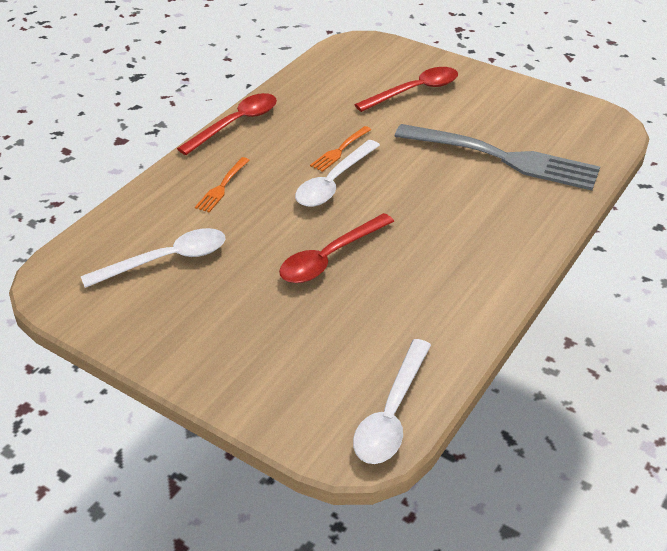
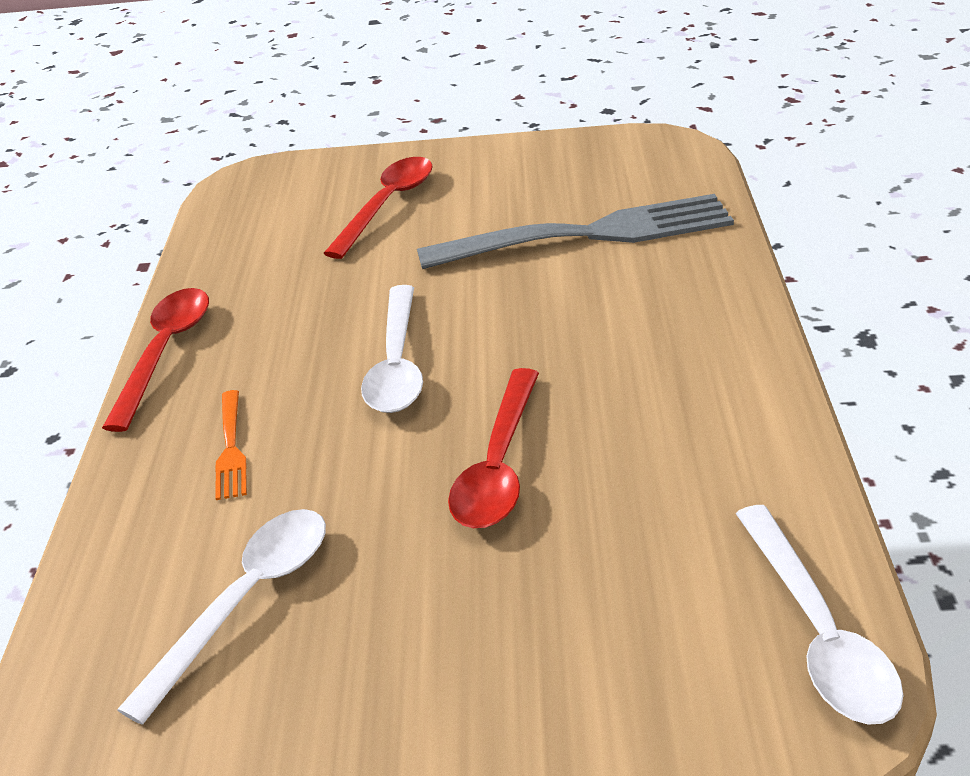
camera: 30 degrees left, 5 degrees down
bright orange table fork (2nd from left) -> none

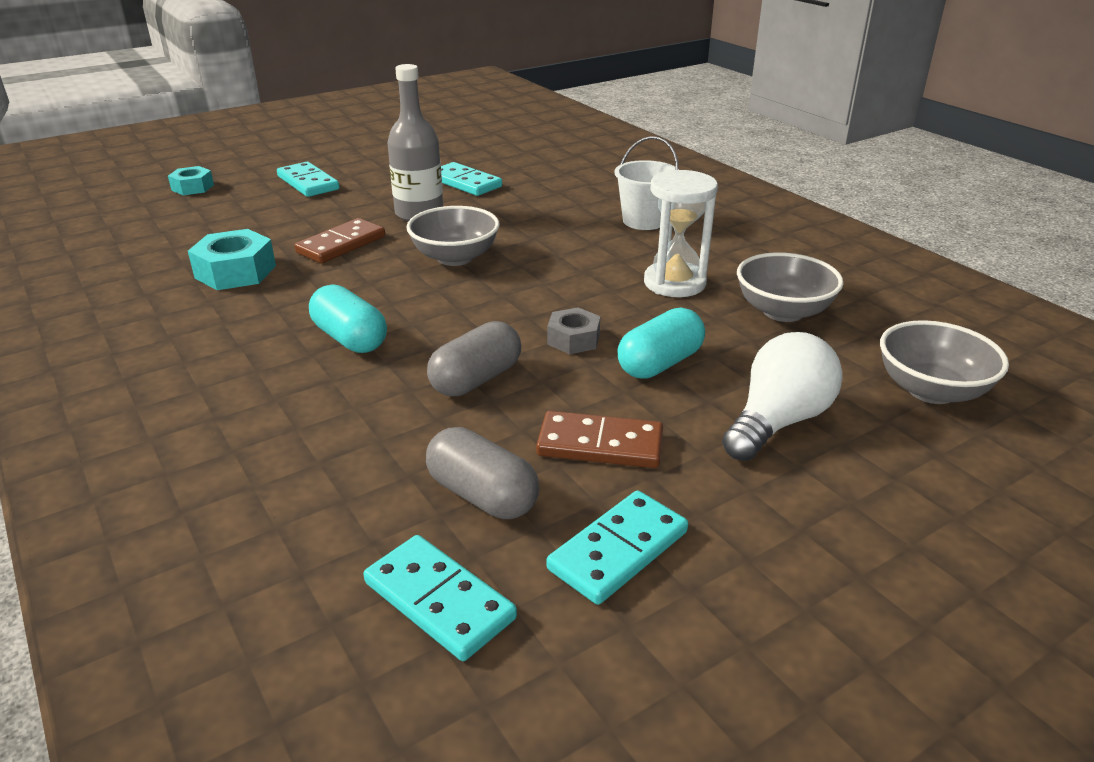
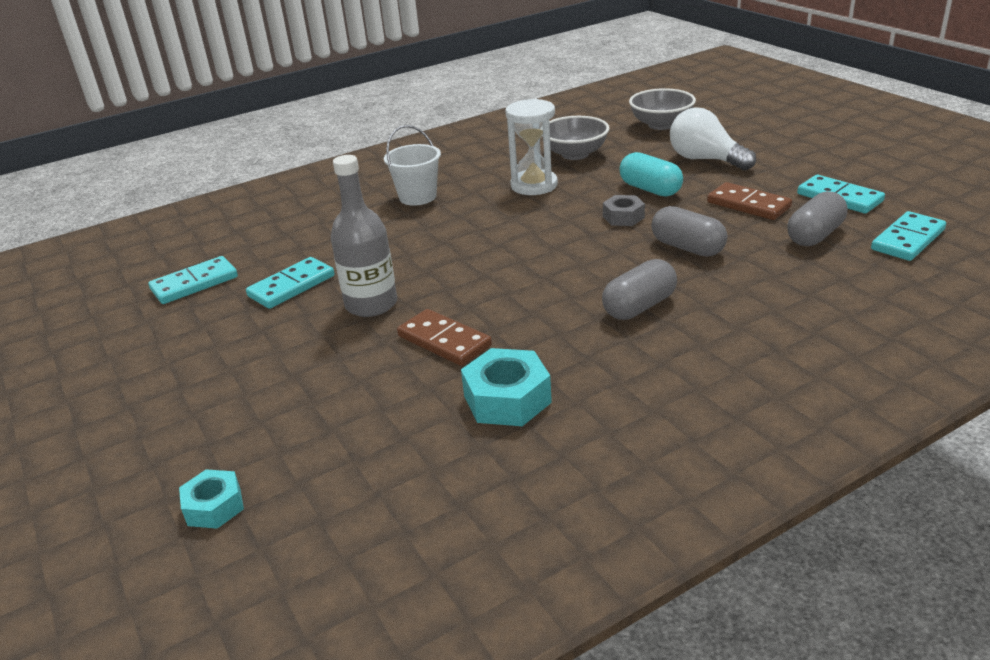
camera: 85 degrees left, 0 degrees up
aqua domino (1st from left), moved
gray serving bowl (1st from left) -> none
aqua pill shape (1st from left) -> gray pill shape (1st from left)
dark brown domino (2nd from left), 60 degrees counterclockwise

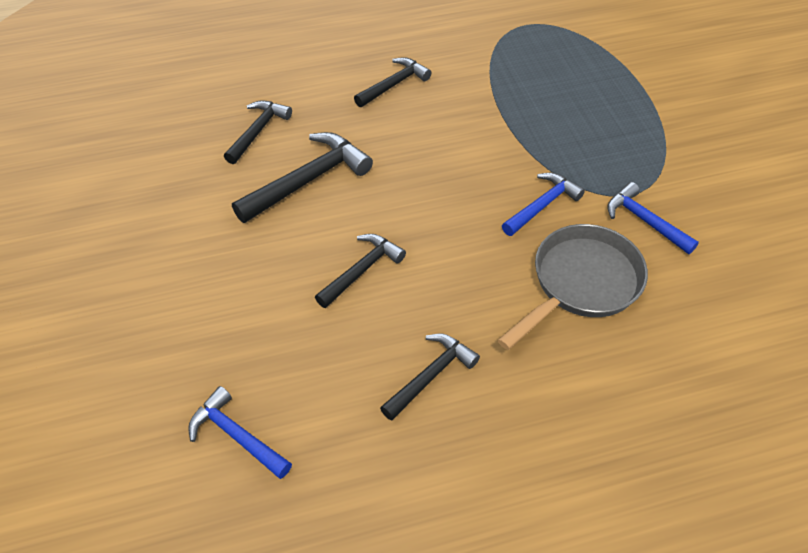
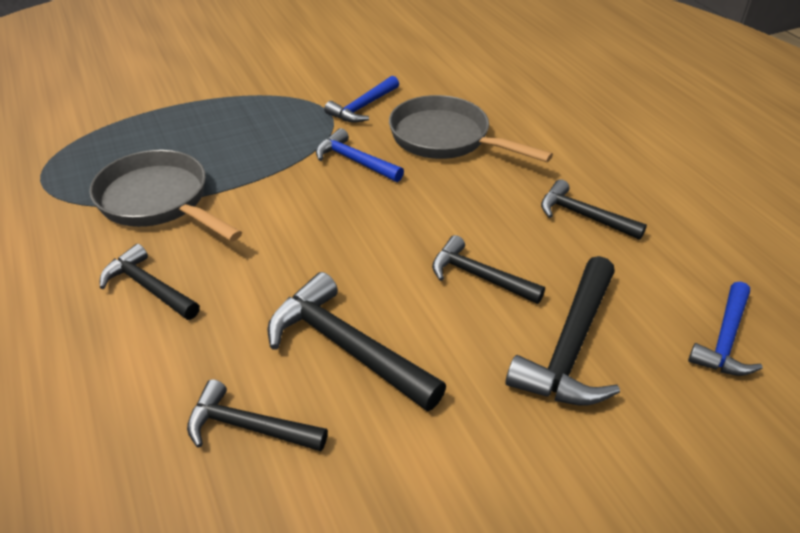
camera: 100 degrees left, 10 degrees down
none -> gray pan (1st from left)
none -> jet-black claw hammer (5th from left)

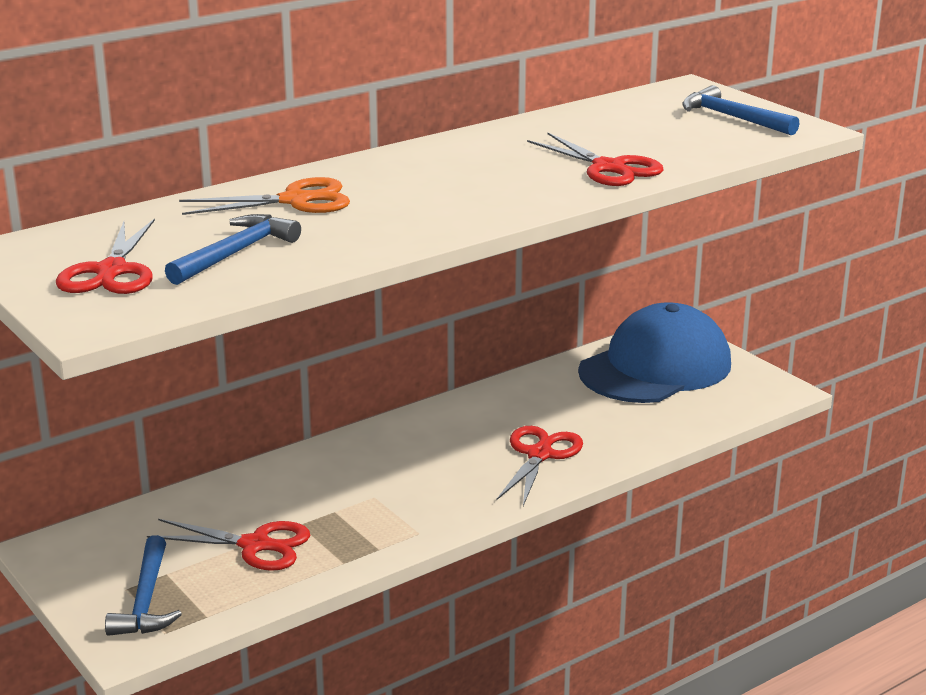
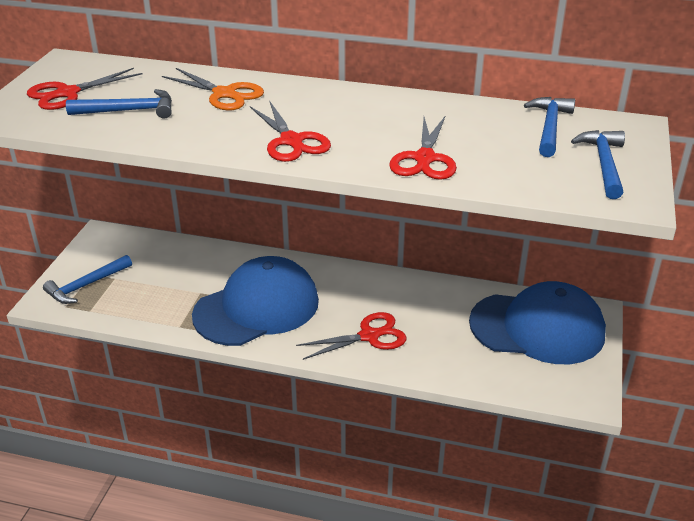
camera: 50 degrees right, 10 degrees up
crimson pair of scissors (2nd from left), moved
none -> blue claw hammer (3rd from left)
none -> blue baseball cap (1st from left)

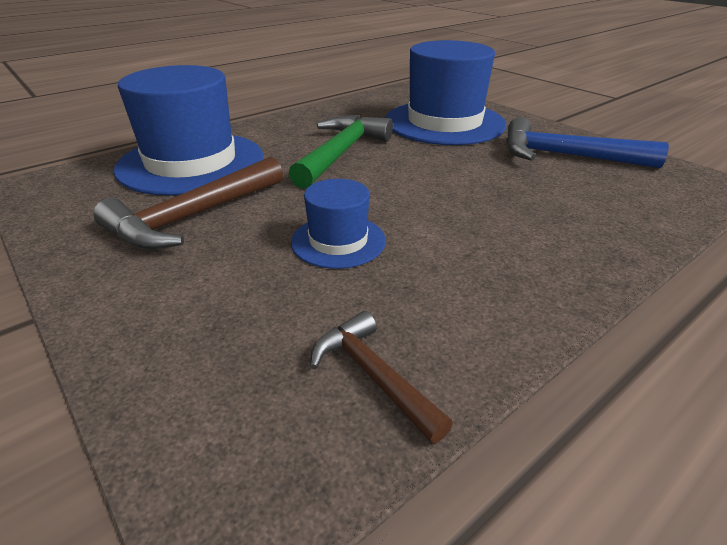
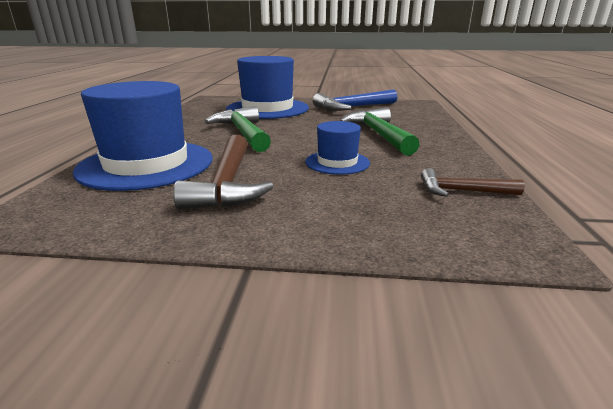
camera: 45 degrees left, 10 degrees down
none -> emerald claw hammer (2nd from left)

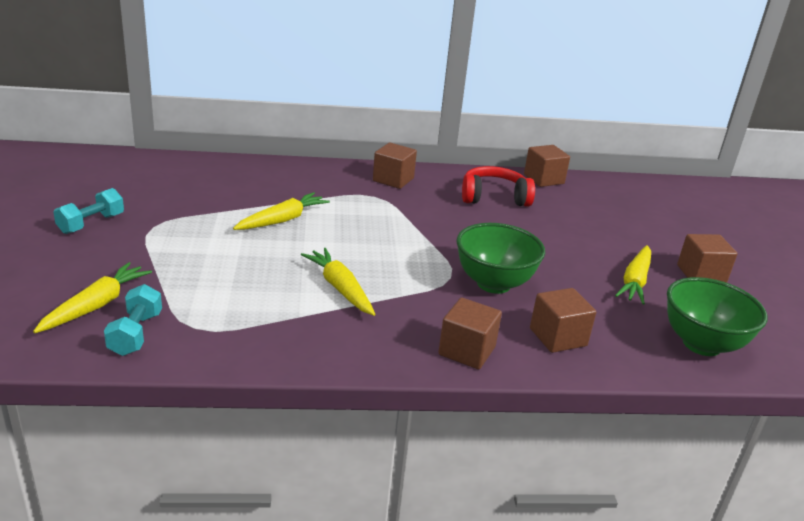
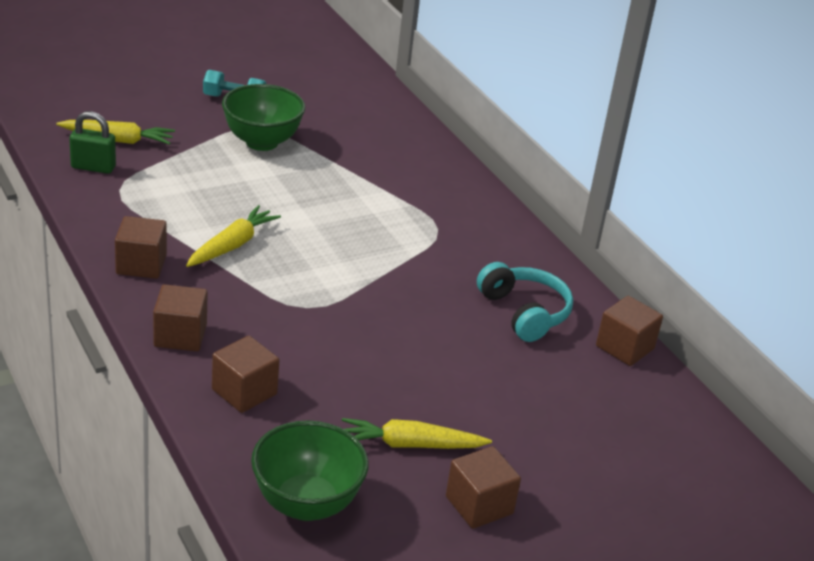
camera: 65 degrees right, 5 degrees up
dark brown cube (1st from left), moved
crimson headset -> aqua headset
golden toy carrot (2nd from left) -> none
emerald serving bowl (1st from left), moved
aqua dumbbell (2nd from left) -> emerald padlock

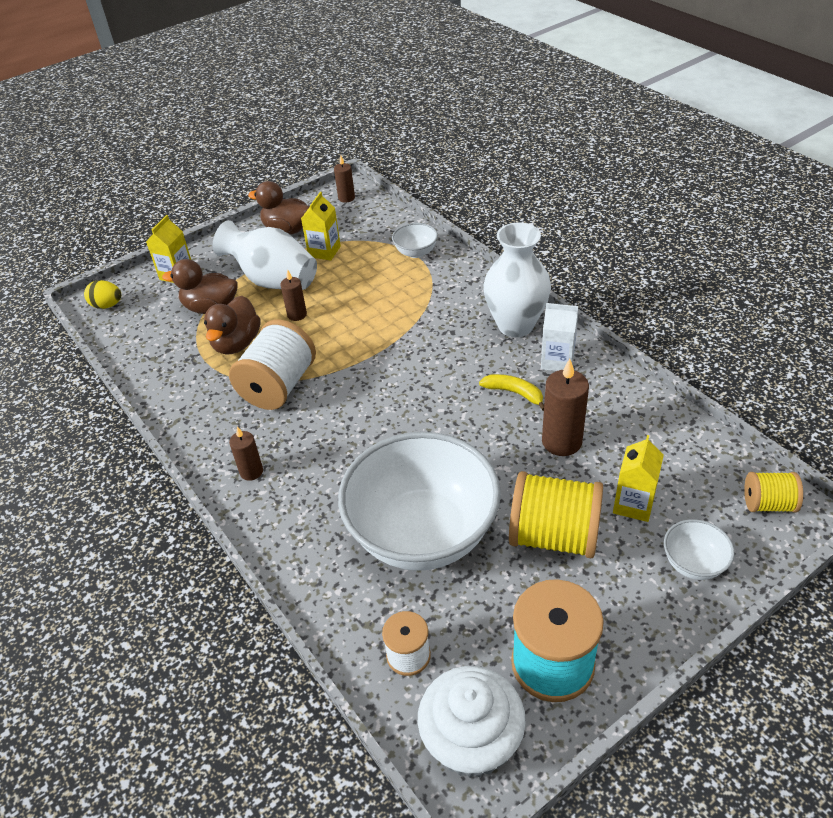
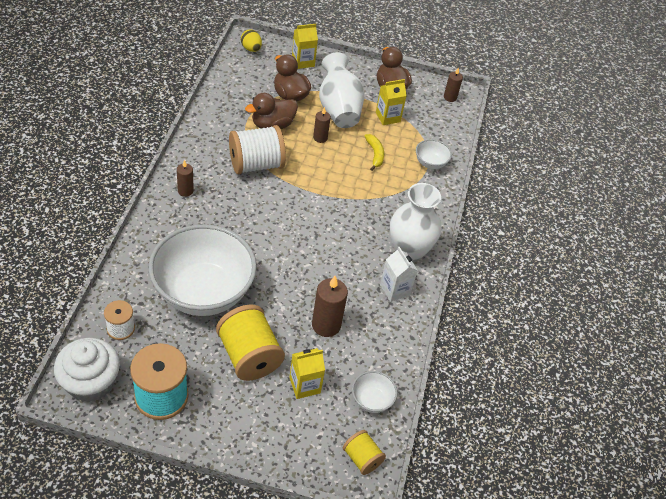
camera: 40 degrees right, 5 degrees up
golden banana, moved
pure white serving bowl (3rd from left in the first image) -> pure white serving bowl (2nd from left), moved

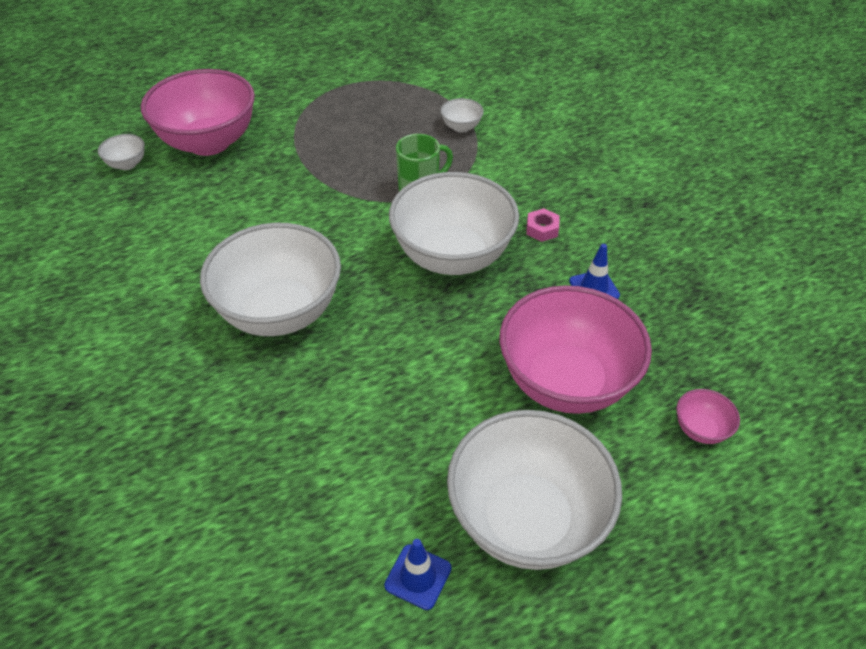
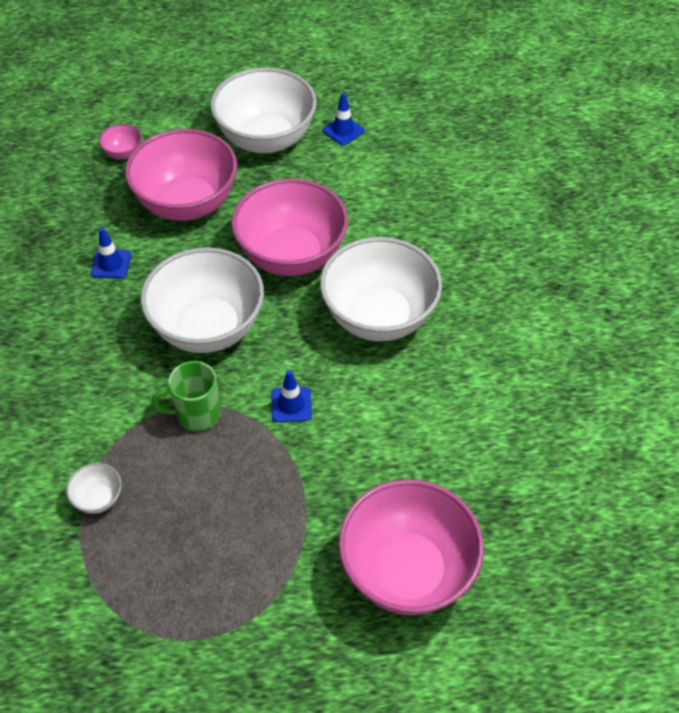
camera: 160 degrees left, 5 degrees up
pure white serving bowl (1st from left) -> none
rosy hexagon nut -> none
none -> rosy serving bowl (3rd from left)
none -> blue road cone (2nd from left)

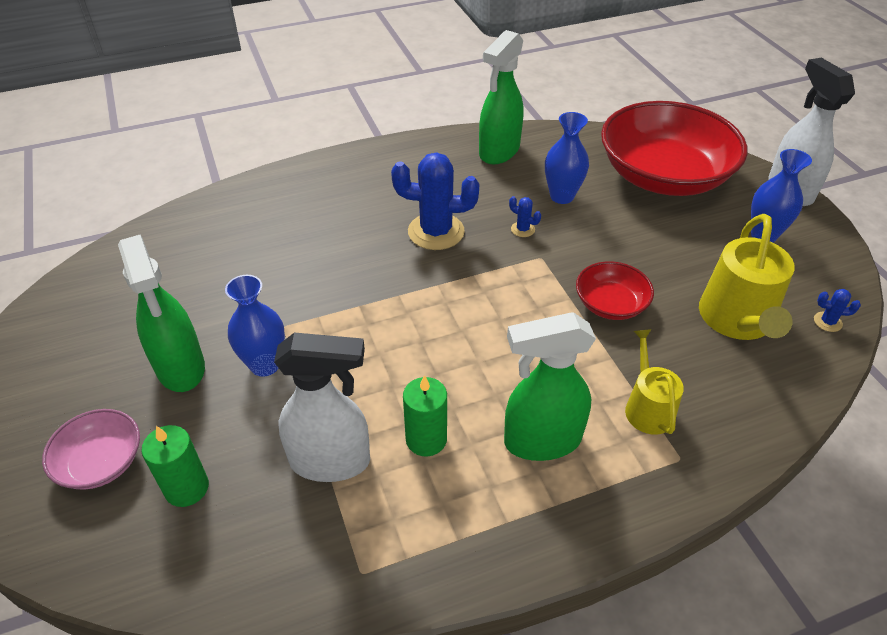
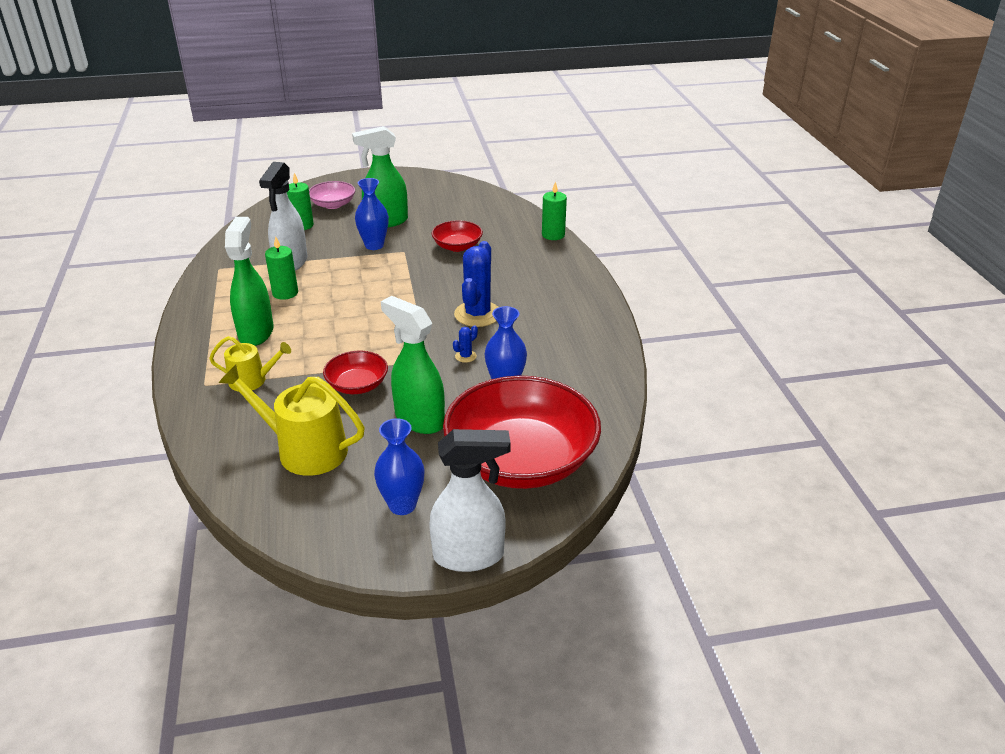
camera: 100 degrees right, 10 degrees down
emerald spray cleaner (2nd from left in the first image) -> emerald spray cleaner (3rd from left), moved
blue saguaro cactus (3rd from left) -> none
none -> emerald pillar candle (3rd from left)
none -> crimson serving bowl (2nd from left)

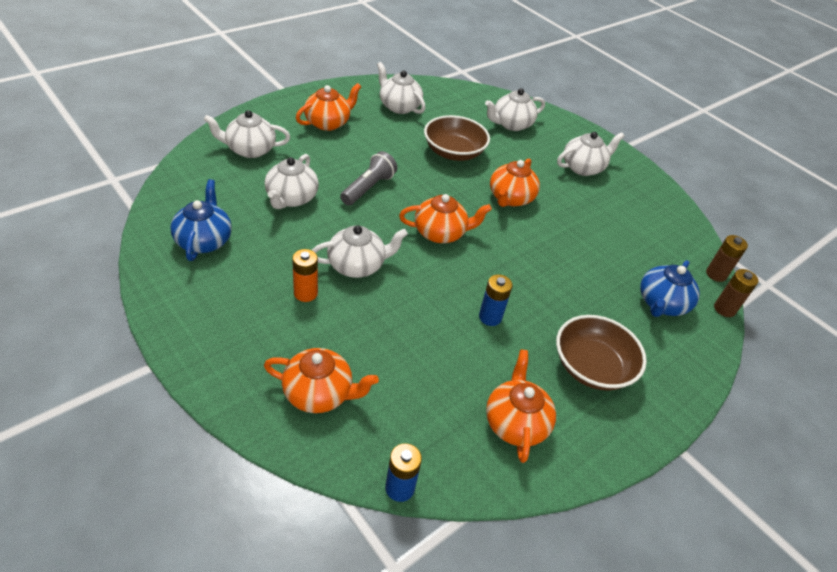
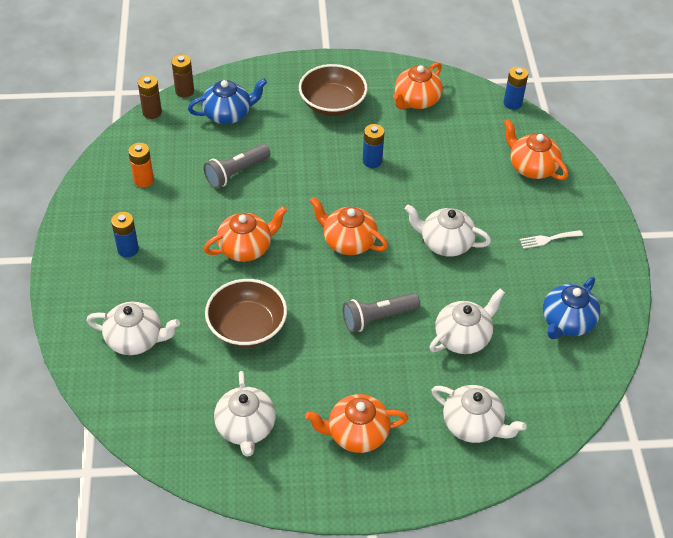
camera: 140 degrees left, 5 degrees up
pure white china teapot (6th from left) -> blue battery (1st from left)
bright orange battery, moved
none -> gray pocket torch (1st from left)
none -> pure white table fork

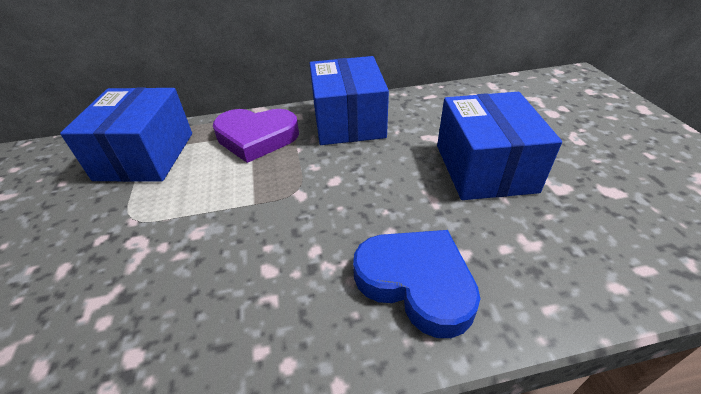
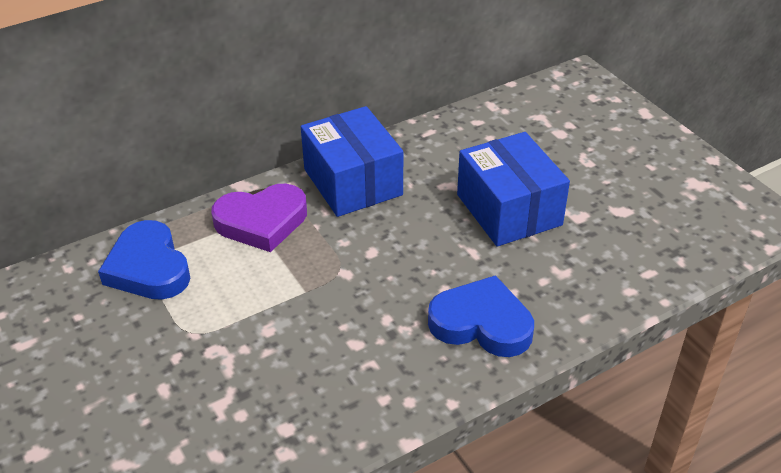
camera: 20 degrees left, 0 degrees up
blue parcel (1st from left) -> blue heart (1st from left)

